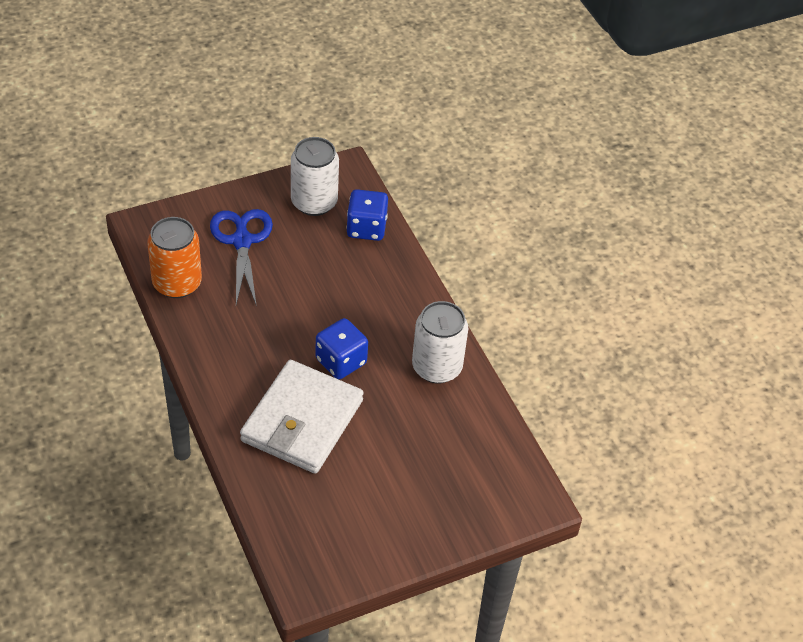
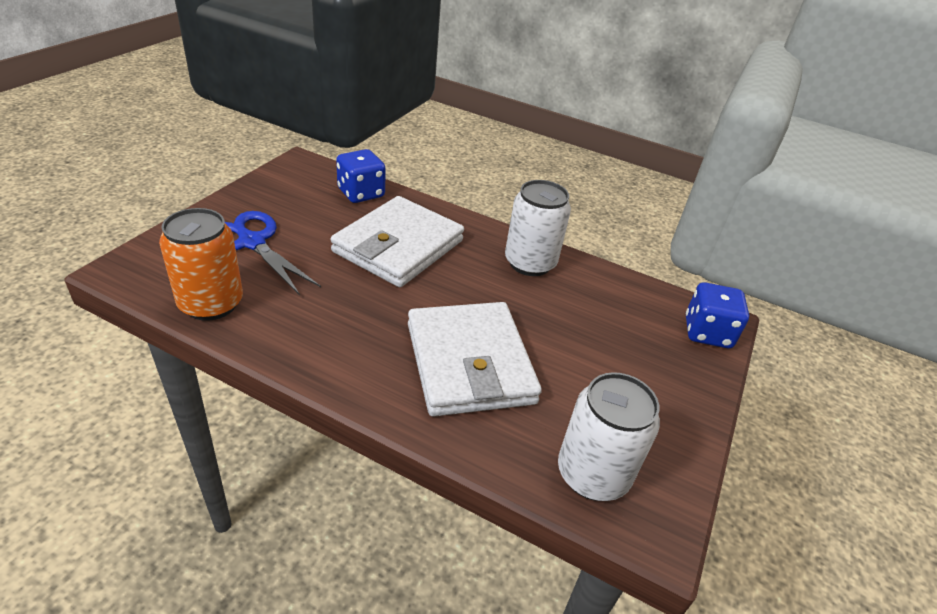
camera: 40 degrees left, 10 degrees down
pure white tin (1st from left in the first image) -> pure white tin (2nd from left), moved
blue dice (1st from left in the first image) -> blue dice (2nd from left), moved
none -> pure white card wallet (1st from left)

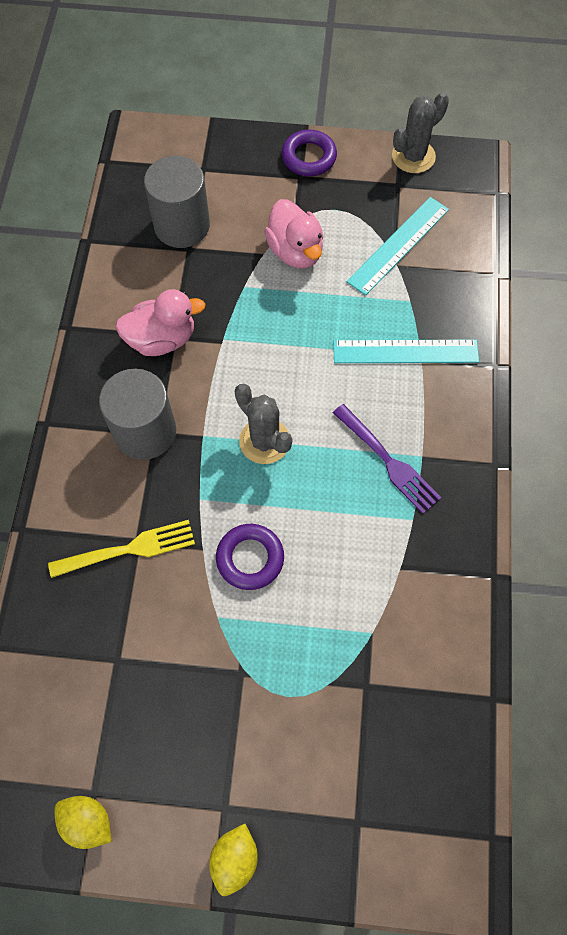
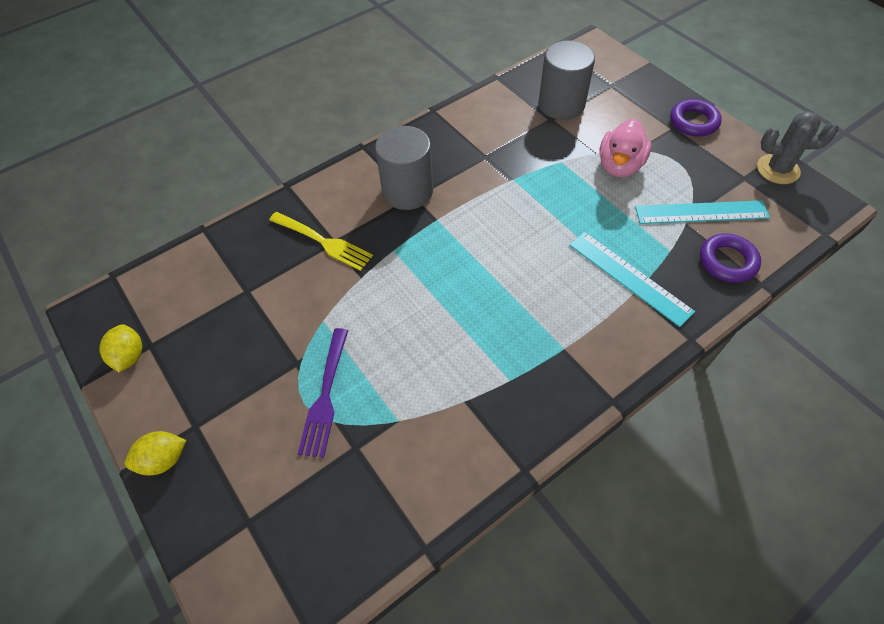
camera: 50 degrees right, 10 degrees down
rosy toy duck (1st from left) -> none
gray saguaro cactus (1st from left) -> none
royal purple table fork, moved
royal purple torus (1st from left in the first image) -> royal purple torus (2nd from left), moved

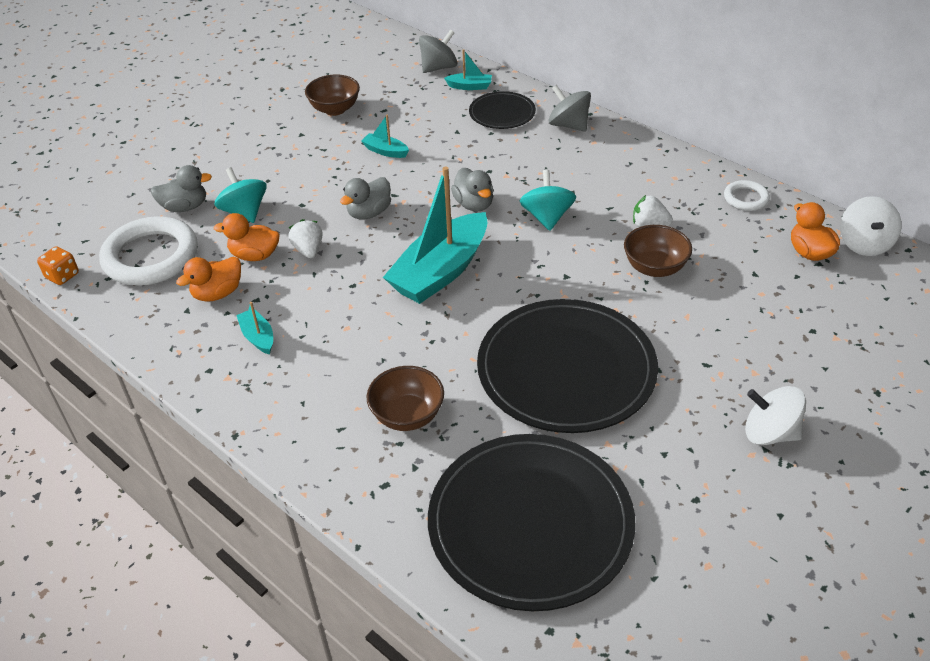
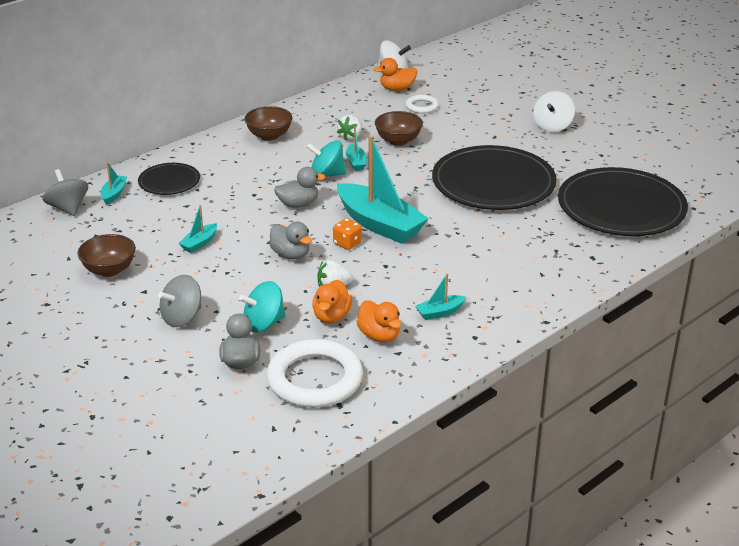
camera: 85 degrees left, 10 degrees down
gray toy top (2nd from left), moved
pure white torus (2nd from left), moved
bright orange dice, moved
dark brown serving bowl (2nd from left), moved
none -> aqua sailboat (3rd from left)

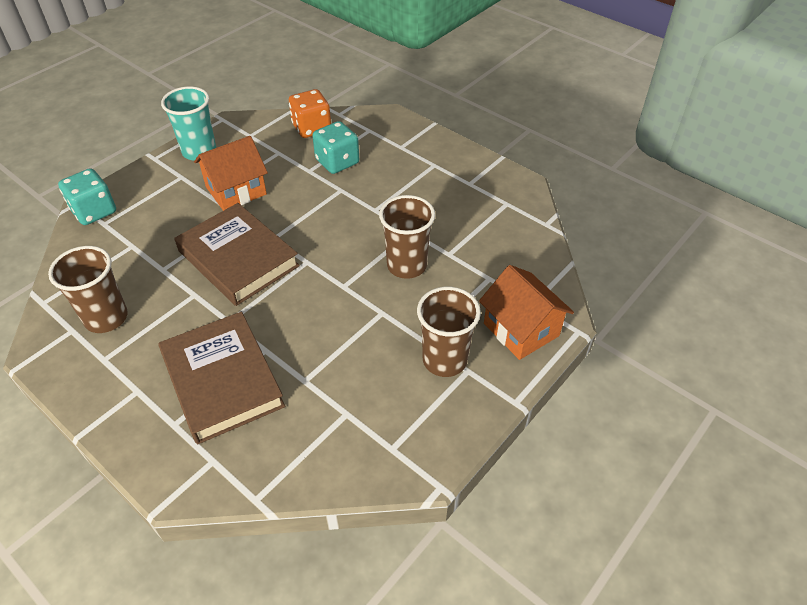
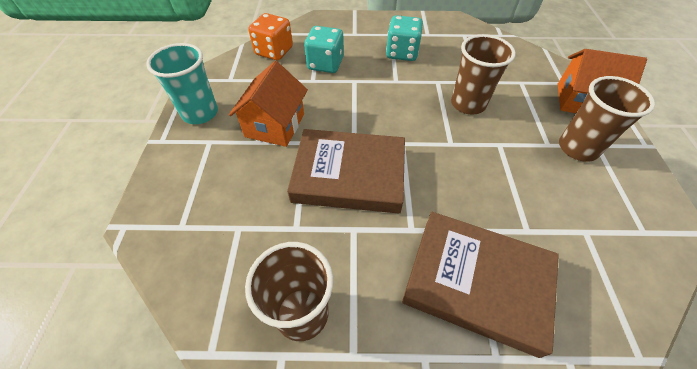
camera: 40 degrees left, 5 degrees up
aqua dice (1st from left in the first image) -> aqua dice (2nd from left), moved

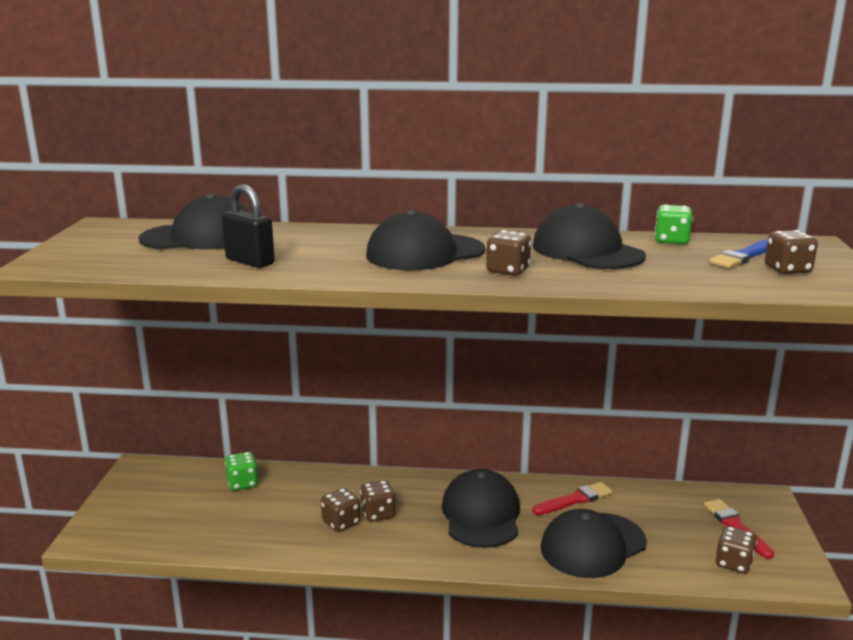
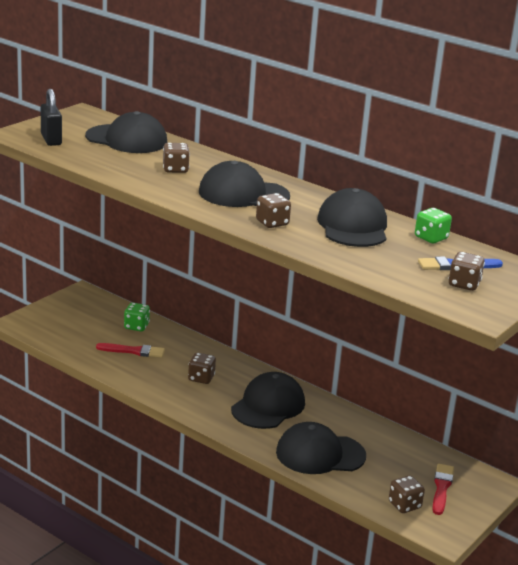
camera: 30 degrees right, 5 degrees up
jet-black padlock, moved
crimson paintbrush (1st from left), moved
dark brown dice (1st from left), moved

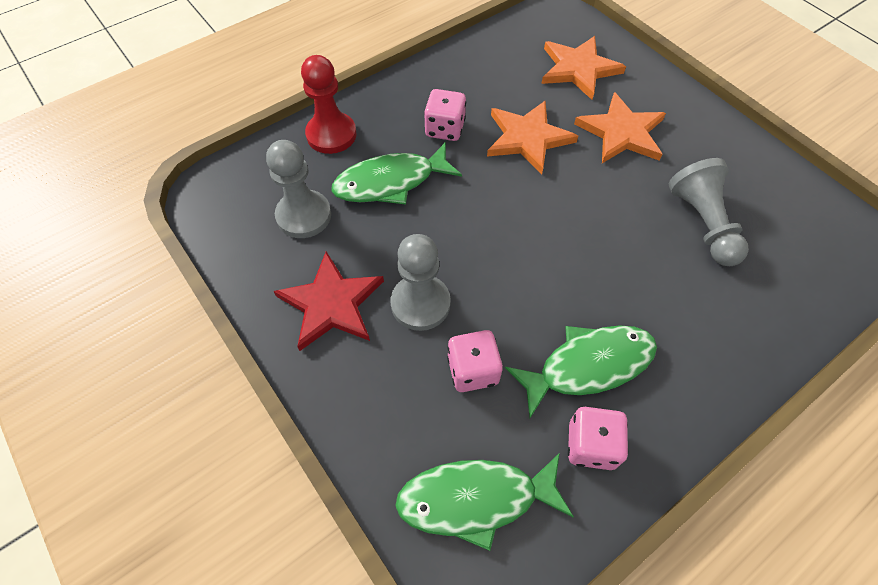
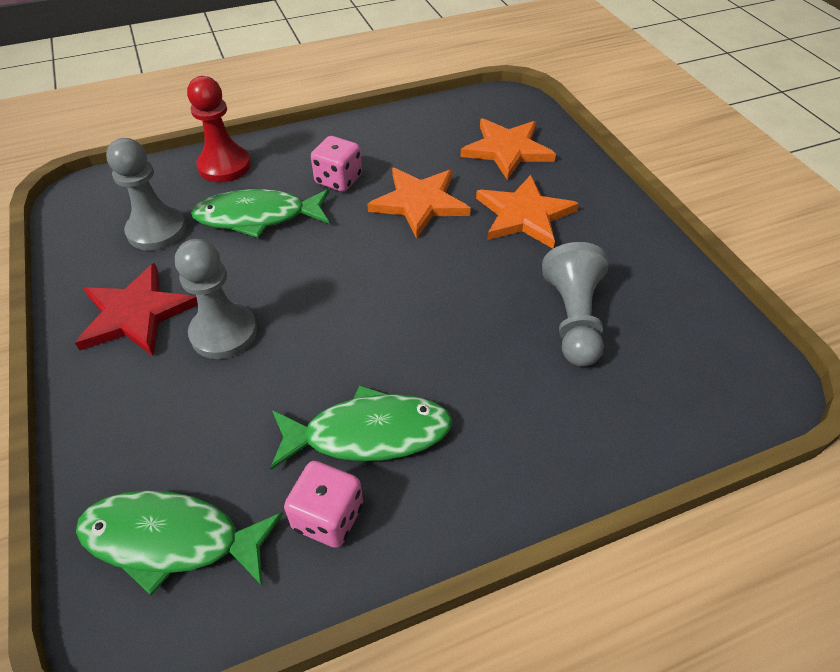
camera: 15 degrees right, 10 degrees down
rosy dice (2nd from left) -> none

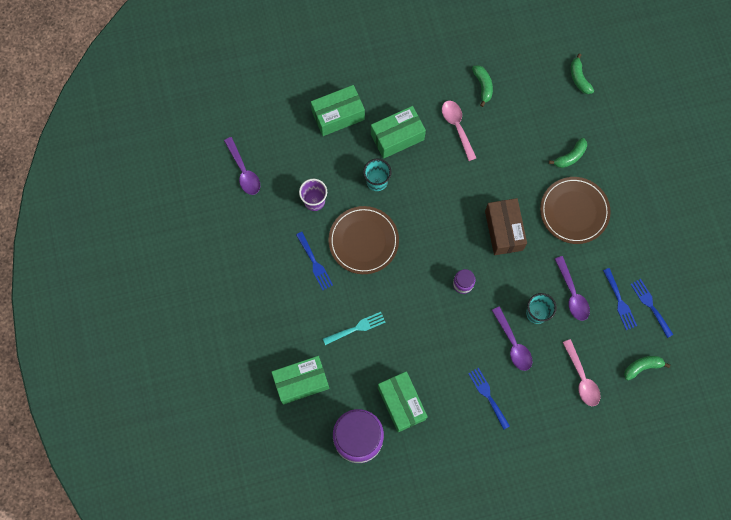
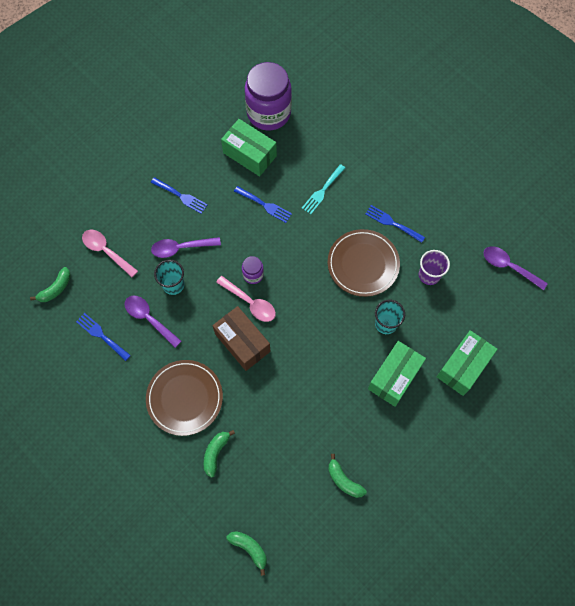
camera: 150 degrees right, 5 degrees down
rosy tablespoon (1st from left in the first image) -> rosy tablespoon (2nd from left), moved
blue table fork (4th from left in the first image) -> blue table fork (3rd from left), moved
royal purple tablespoon (2nd from left), 45 degrees counterclockwise
emerald parcel (1st from left) -> none

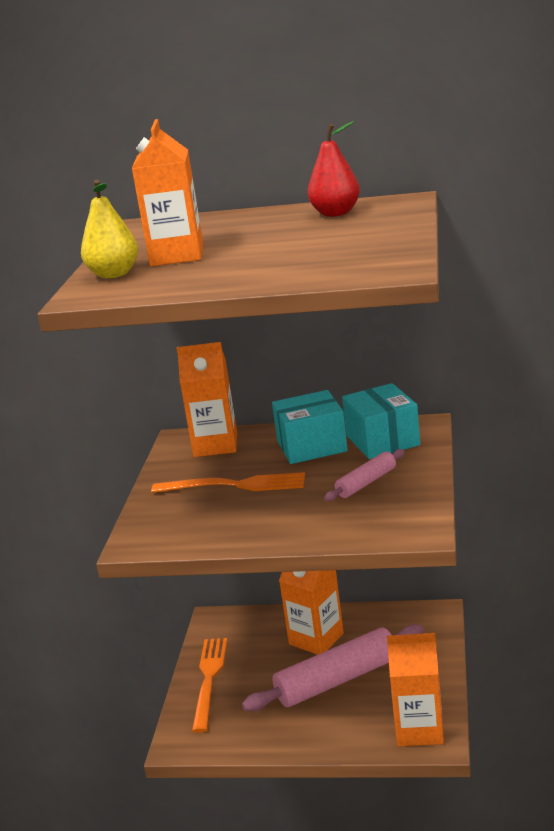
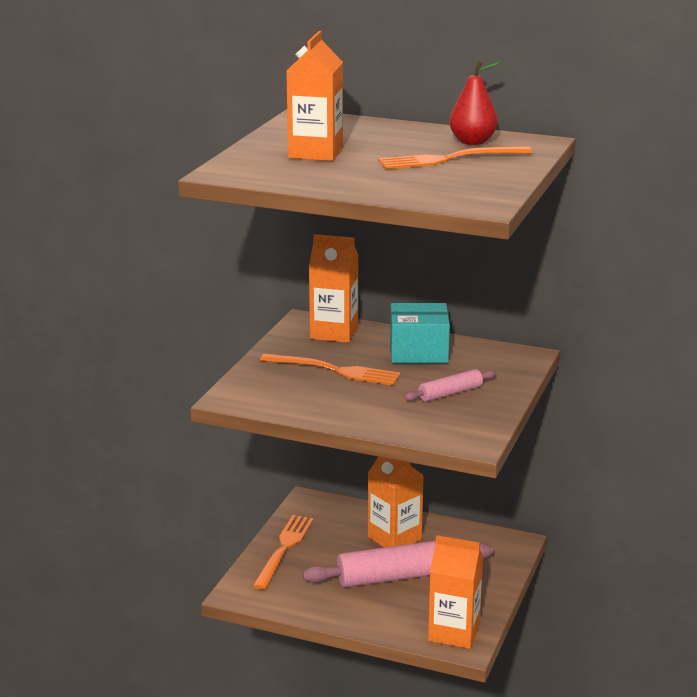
camera: 10 degrees right, 0 degrees up
golden pear fruit -> none
aqua parcel (2nd from left) -> none
none -> bright orange table fork (3rd from left)

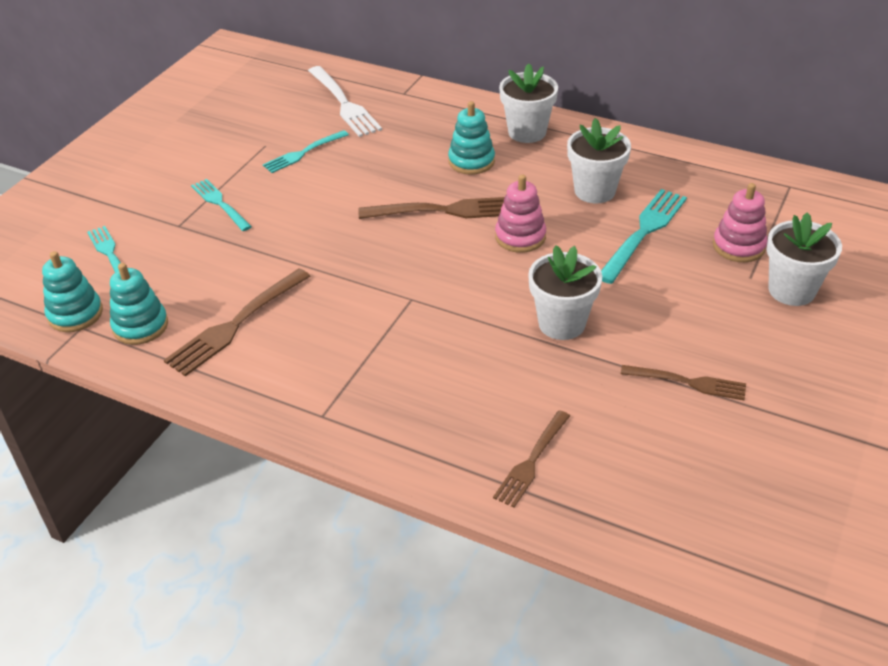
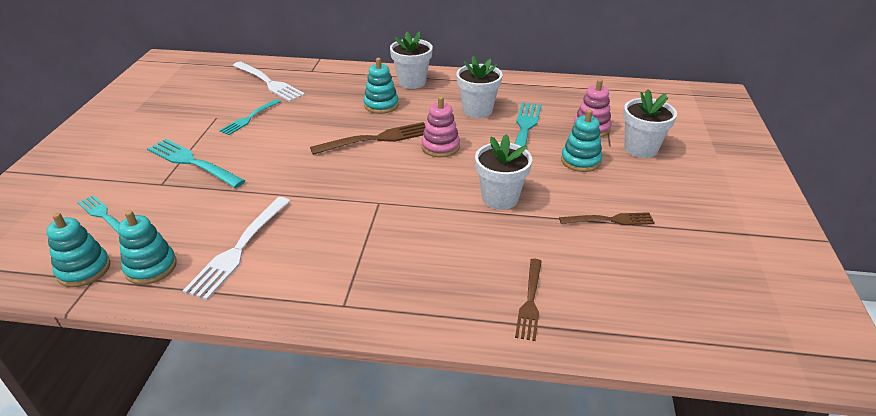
camera: 20 degrees left, 5 degrees down
aqua table fork (2nd from left), x1.54
dark brown table fork (1st from left) -> pure white table fork (1st from left)
none -> aqua stacking toy (4th from left)

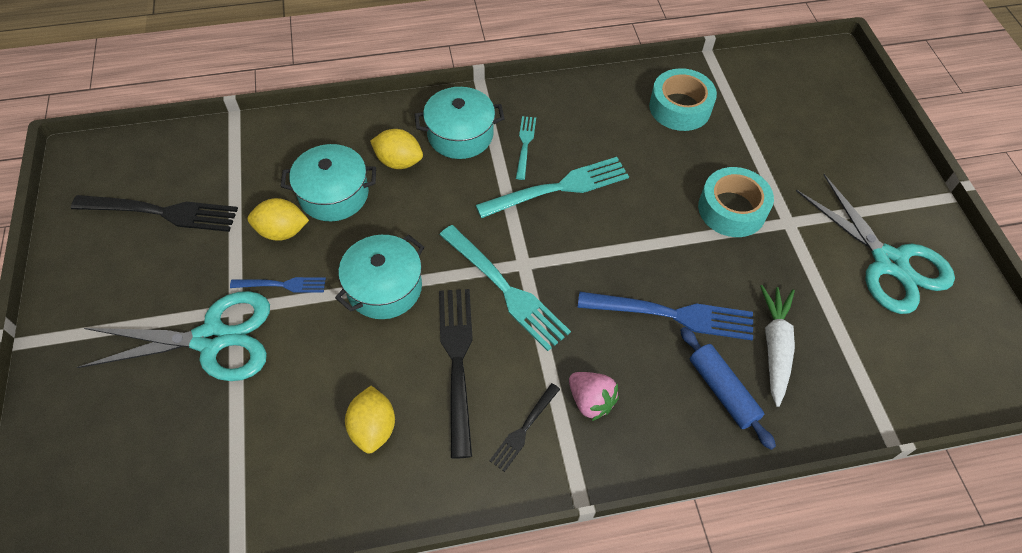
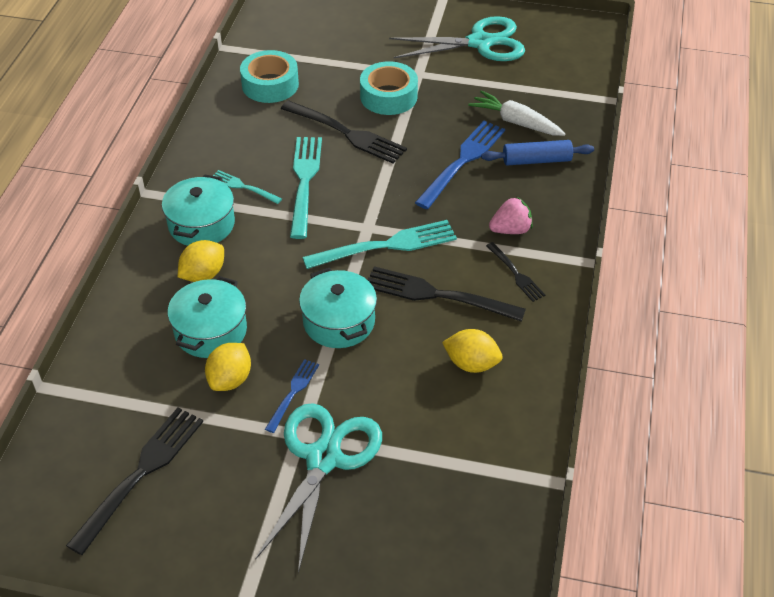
camera: 65 degrees left, 10 degrees down
none -> jet-black table fork (2nd from left)

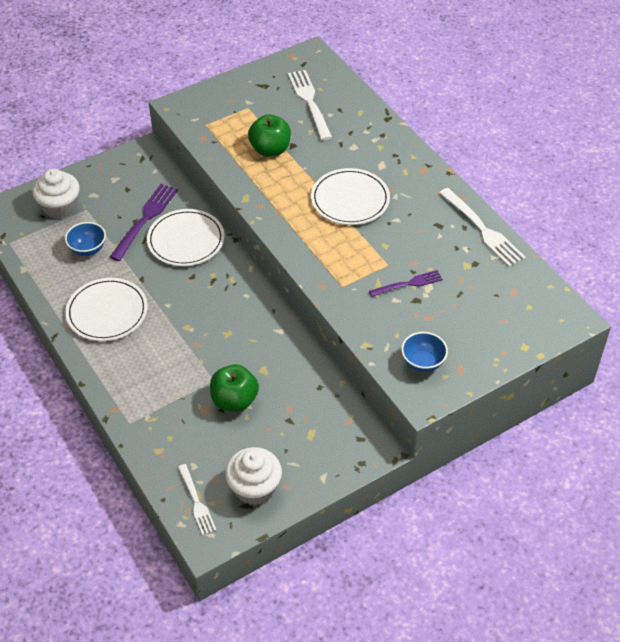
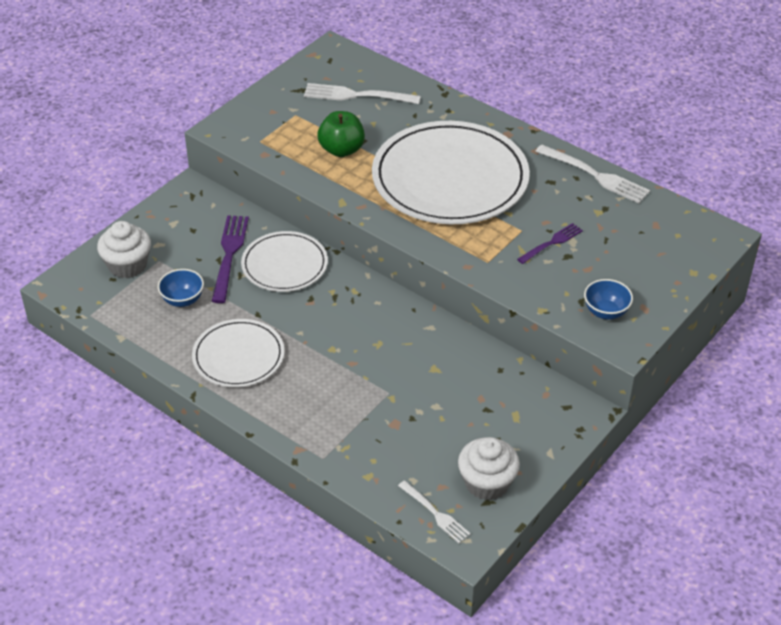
camera: 20 degrees left, 5 degrees down
pure white table fork (2nd from left in the first image) -> pure white table fork (1st from left), 45 degrees counterclockwise
pure white flat dish (3rd from left), x1.84
emerald apple fruit (1st from left) -> none

